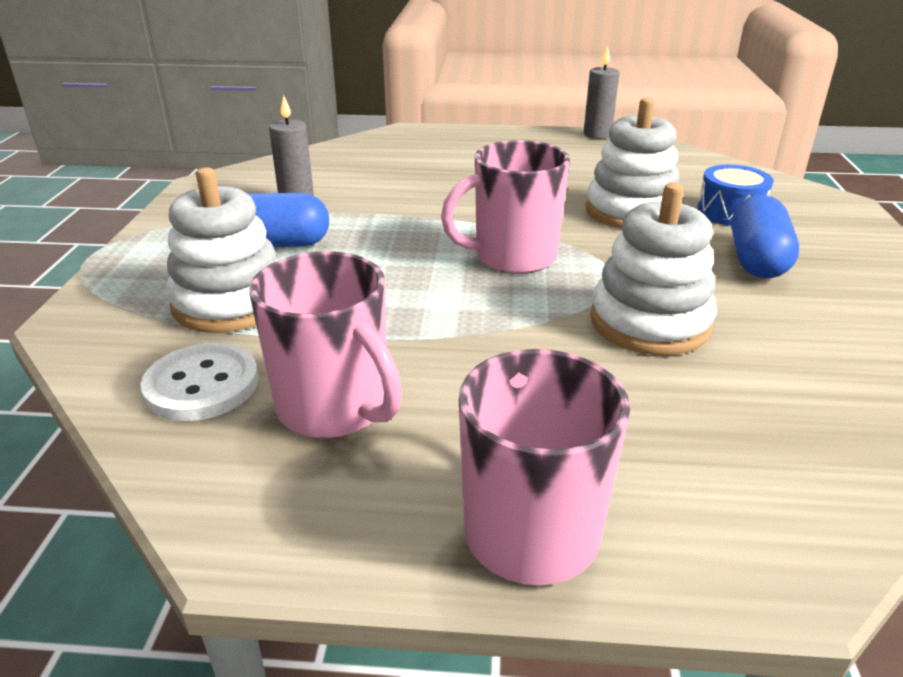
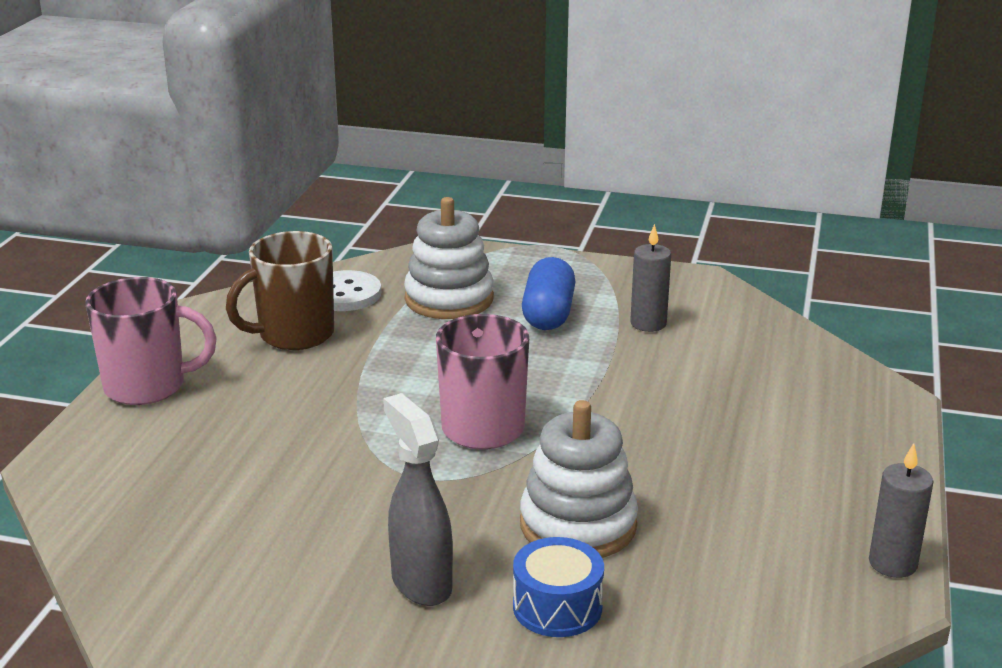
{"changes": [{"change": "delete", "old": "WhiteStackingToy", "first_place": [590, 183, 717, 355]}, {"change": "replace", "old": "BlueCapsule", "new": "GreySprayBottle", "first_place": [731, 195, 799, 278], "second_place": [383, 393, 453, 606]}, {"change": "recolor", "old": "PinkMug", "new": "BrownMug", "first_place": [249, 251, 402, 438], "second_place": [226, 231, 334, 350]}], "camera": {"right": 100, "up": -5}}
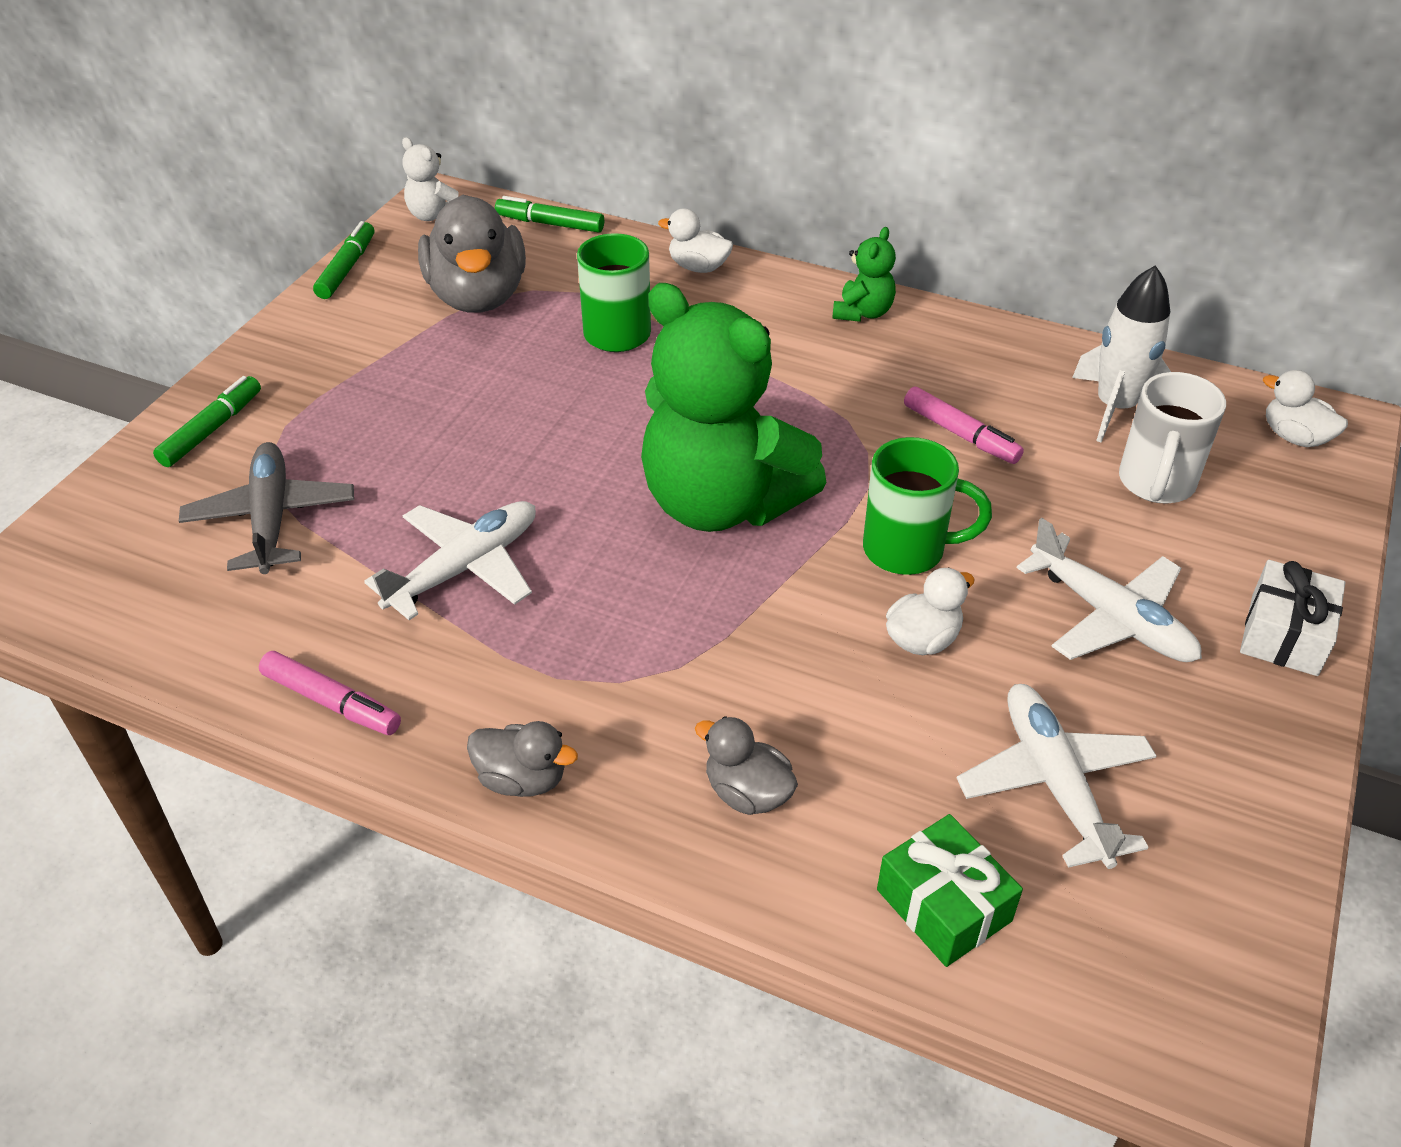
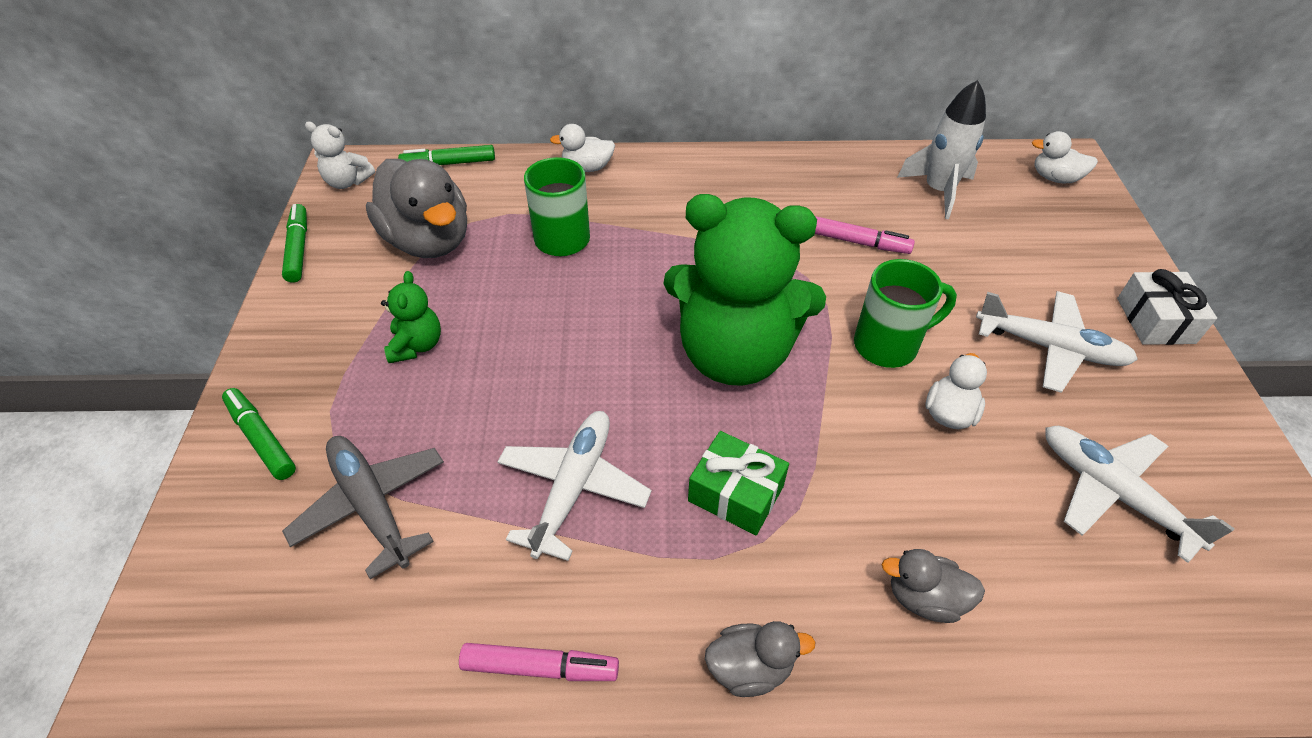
{"changes": [{"change": "delete", "old": "WhiteMug", "first_place": [1119, 372, 1226, 503]}, {"change": "move", "old": "GreenTeddyBear", "first_place": [832, 227, 896, 322], "second_place": [381, 271, 441, 363]}, {"change": "move", "old": "GreenGift", "first_place": [877, 814, 1023, 967], "second_place": [688, 431, 789, 535]}, {"change": "rotate", "old": "GreenMarker", "first_place": [153, 376, 261, 467], "second_place": [222, 388, 296, 480], "degrees": -45}], "camera": {"right": -25, "up": 5}}
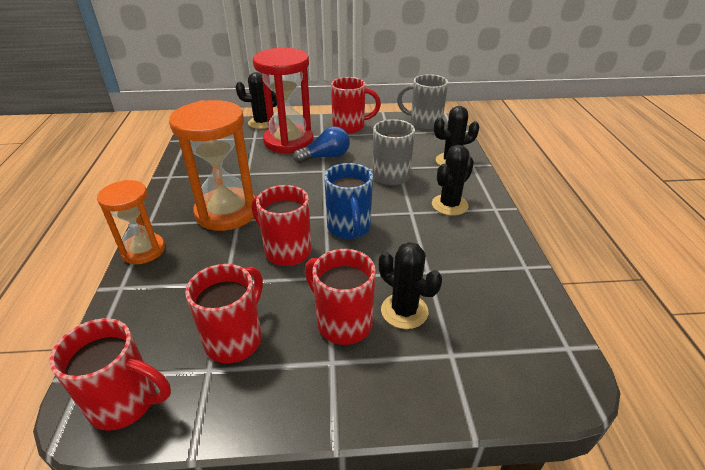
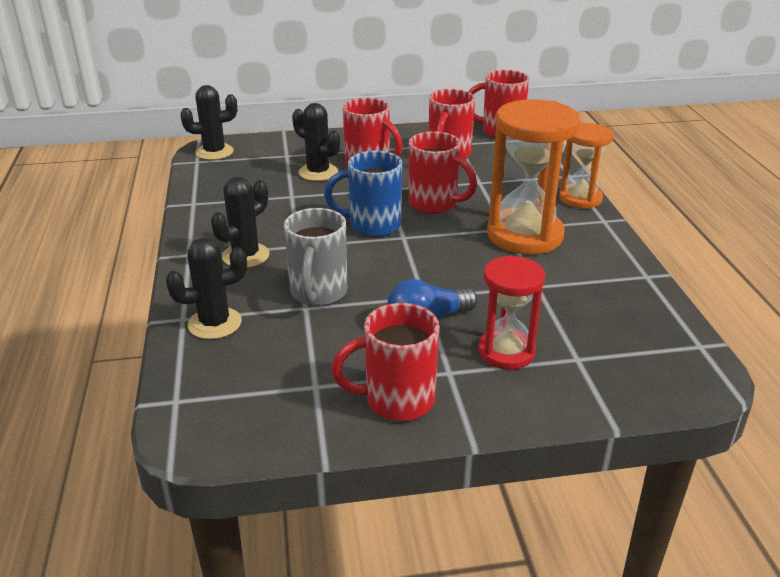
{"changes": [{"change": "delete", "old": "GreyMug", "first_place": [397, 74, 448, 130]}, {"change": "move", "old": "BlackCactus", "first_place": [236, 72, 277, 129], "second_place": [180, 85, 237, 160]}, {"change": "rotate", "old": "BlueMug", "first_place": [324, 163, 373, 239], "second_place": [324, 151, 402, 237], "degrees": -75}, {"change": "resize", "old": "RedHourglass", "first_place": [253, 48, 314, 154], "second_place": [478, 255, 545, 370], "factor": 0.61}], "camera": {"right": 175, "up": -5}}
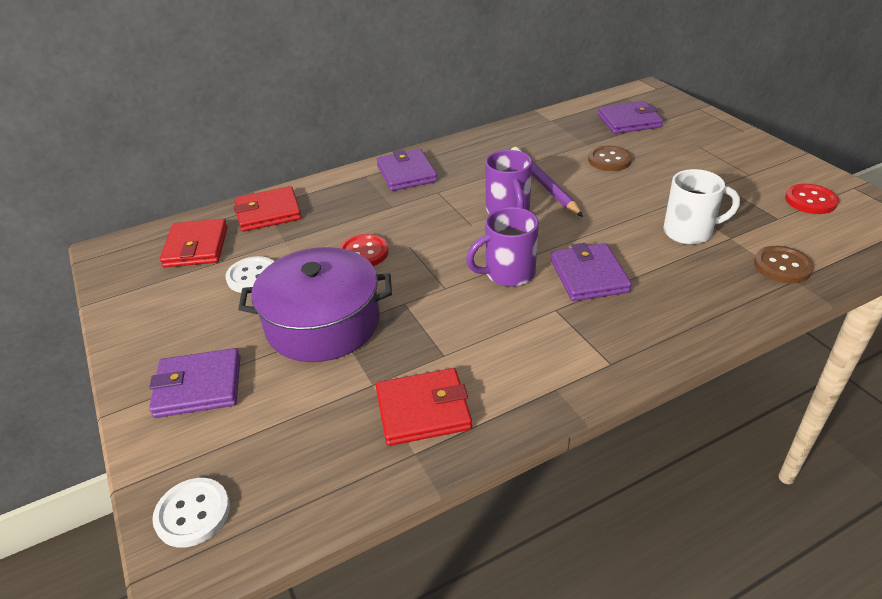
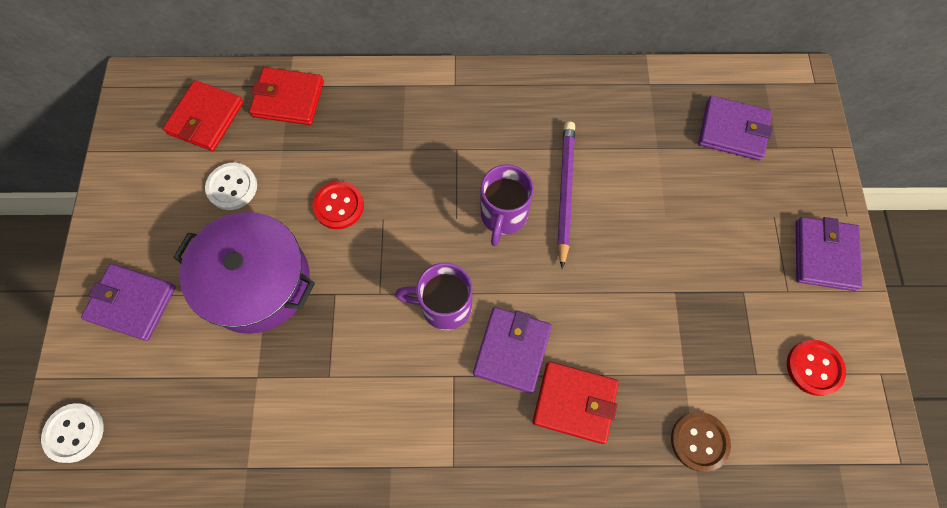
{"changes": [{"change": "delete", "old": "BrownButton", "first_place": [588, 146, 632, 171]}, {"change": "delete", "old": "WhiteMug", "first_place": [663, 169, 740, 245]}, {"change": "move", "old": "PurpleWallet", "first_place": [376, 149, 437, 191], "second_place": [796, 217, 862, 291]}, {"change": "move", "old": "RedWallet", "first_place": [376, 368, 472, 446], "second_place": [533, 361, 619, 444]}], "camera": {"right": 25, "up": 30}}
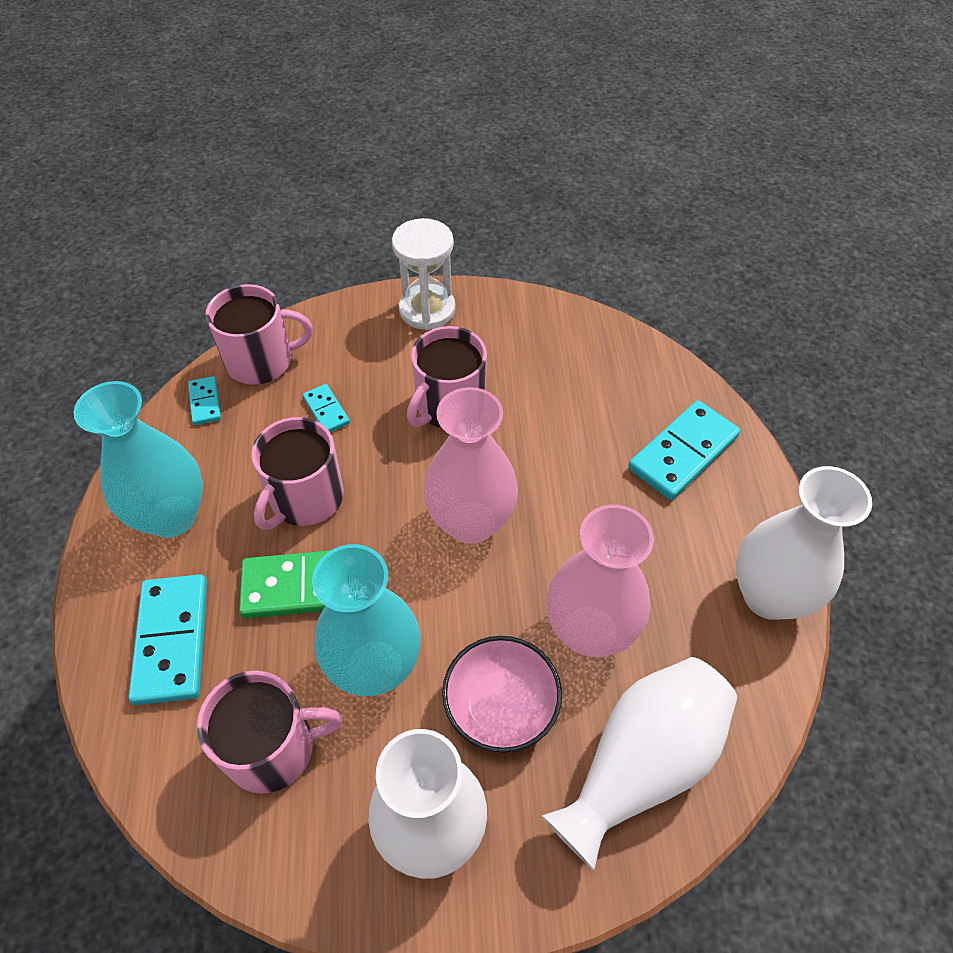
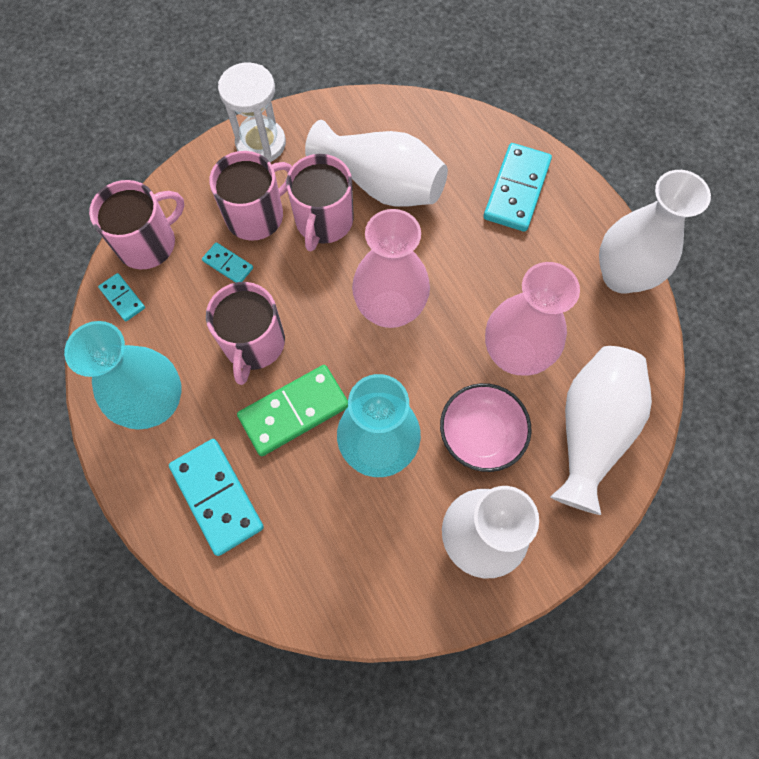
{"changes": [{"change": "insert", "new": "WhiteVase", "second_place": [305, 120, 448, 207]}, {"change": "move", "old": "PinkMug", "first_place": [197, 671, 343, 794], "second_place": [209, 151, 292, 241]}], "camera": {"right": -25, "up": 15}}
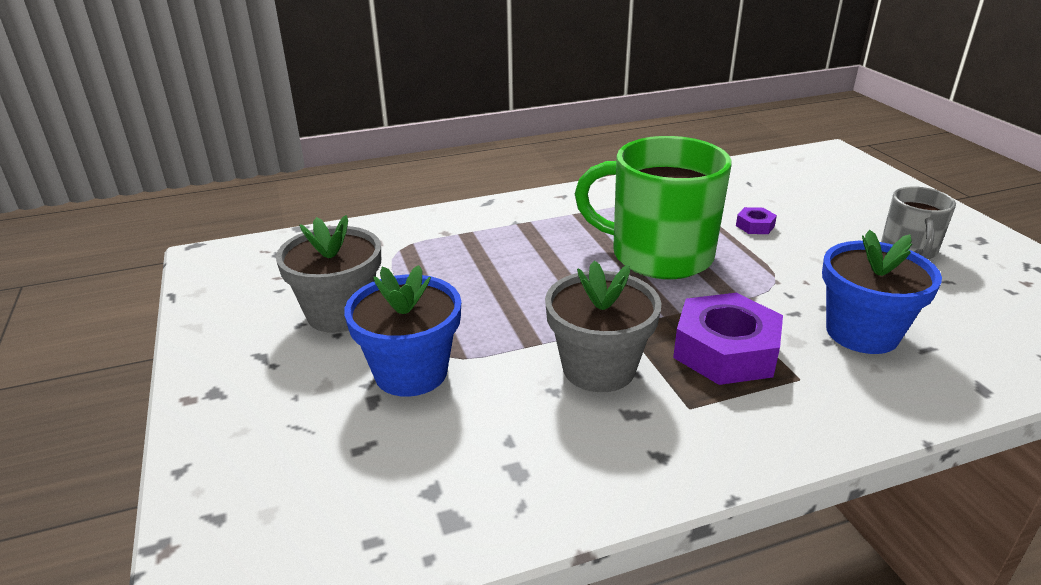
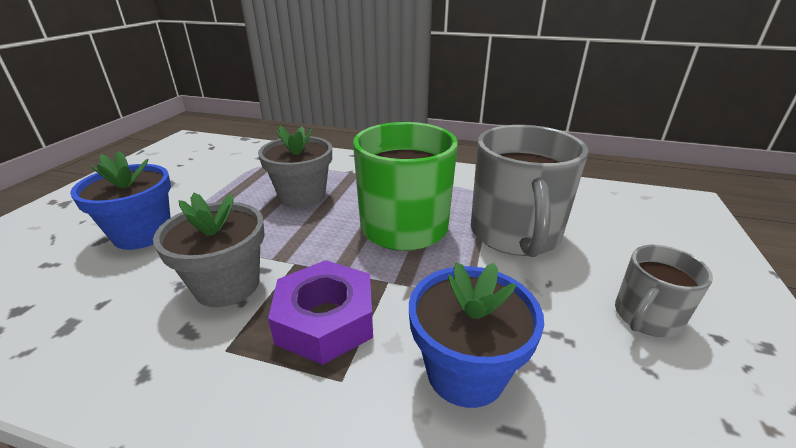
{"changes": [{"change": "move", "old": "GreyFlowerPot", "first_place": [276, 215, 381, 333], "second_place": [258, 126, 332, 208]}, {"change": "replace", "old": "PurpleNut", "new": "GreyMug", "first_place": [736, 207, 777, 234], "second_place": [471, 125, 588, 257]}], "camera": {"right": 35, "up": 0}}
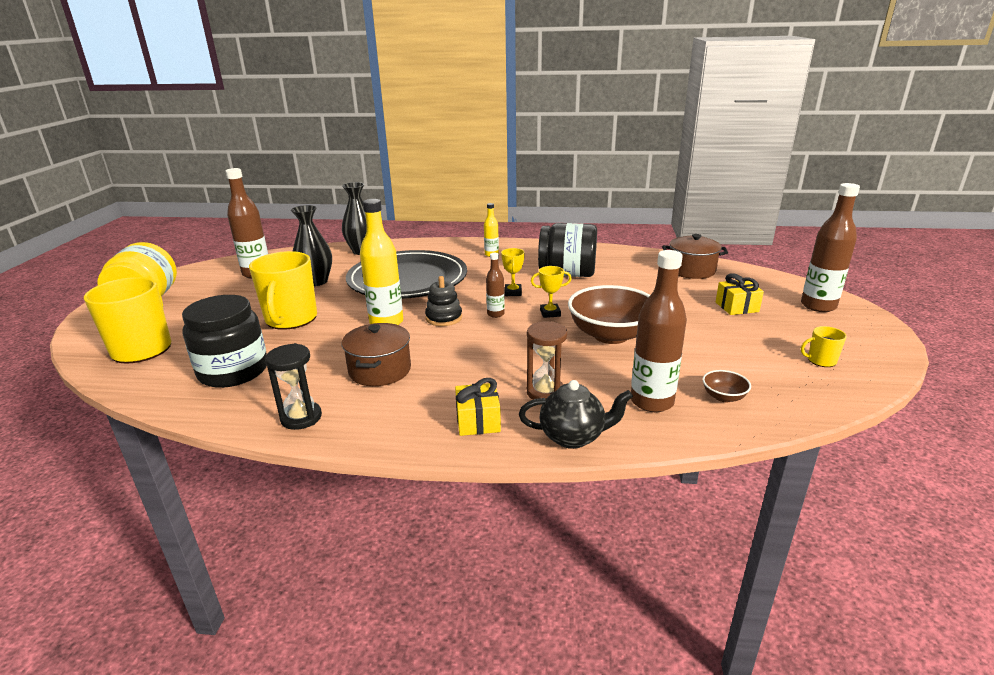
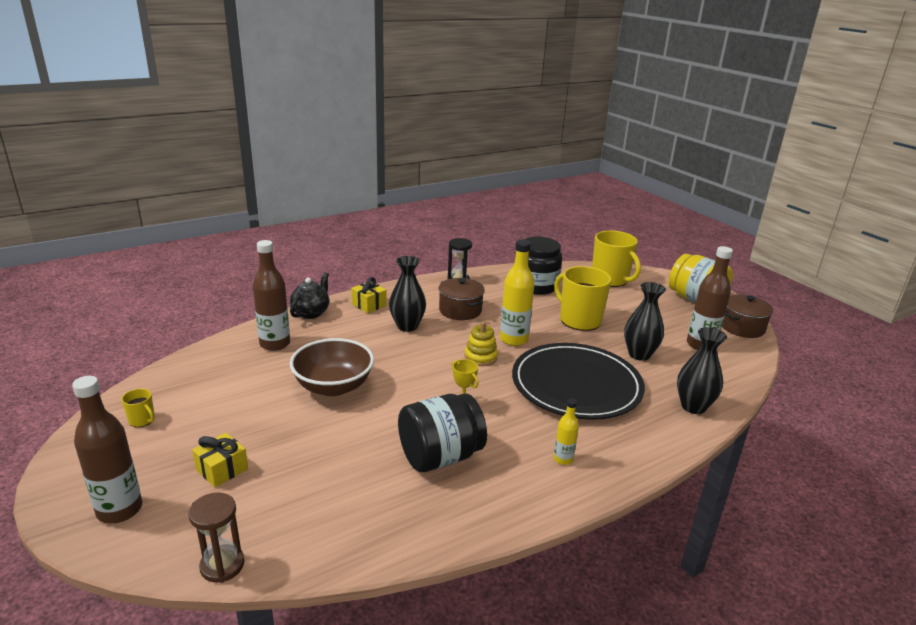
{"changes": [{"change": "delete", "old": "BrownBottle", "first_place": [486, 253, 505, 318]}, {"change": "delete", "old": "YellowTrophy", "first_place": [531, 266, 572, 318]}, {"change": "delete", "old": "BrownBowl", "first_place": [703, 370, 751, 402]}, {"change": "insert", "new": "BlackVase", "second_place": [389, 256, 426, 332]}, {"change": "move", "old": "BrownHourglass", "first_place": [527, 321, 567, 400], "second_place": [188, 492, 245, 583]}, {"change": "move", "old": "BrownPot", "first_place": [662, 234, 728, 279], "second_place": [722, 295, 773, 338]}, {"change": "recolor", "old": "BlackStackingToy", "new": "YellowStackingToy", "first_place": [425, 276, 462, 326], "second_place": [464, 321, 498, 366]}, {"change": "rotate", "old": "BlackTeapot", "first_place": [519, 380, 633, 449], "second_place": [290, 272, 329, 319], "degrees": 150}, {"change": "rotate", "old": "YellowMug", "first_place": [801, 326, 847, 367], "second_place": [121, 388, 155, 427], "degrees": 75}], "camera": {"right": 140, "up": 0}}
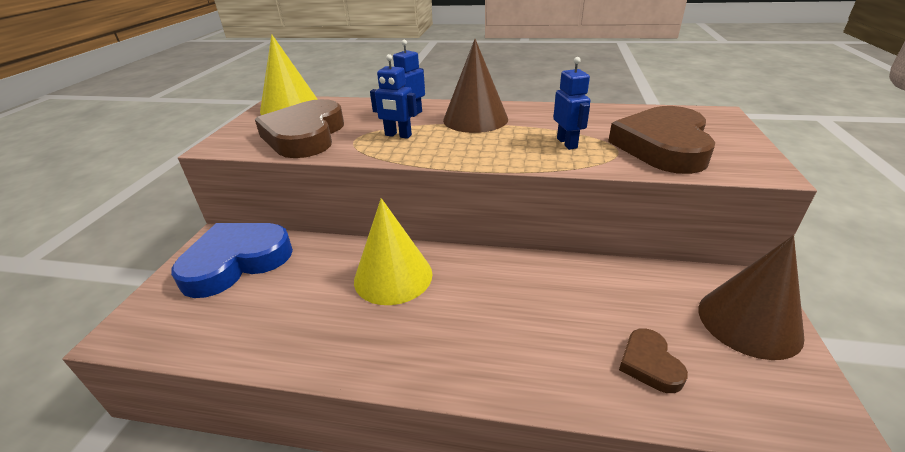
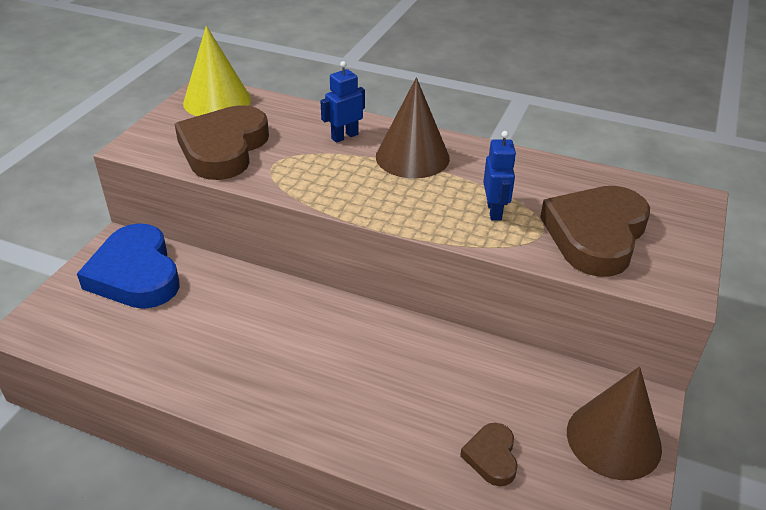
{"changes": [{"change": "delete", "old": "YellowCone", "first_place": [354, 198, 433, 305]}, {"change": "delete", "old": "BlueRobot", "first_place": [370, 54, 417, 139]}, {"change": "rotate", "old": "BlueHeart", "first_place": [171, 223, 293, 298], "second_place": [77, 223, 180, 309], "degrees": -90}], "camera": {"right": 10, "up": 5}}
